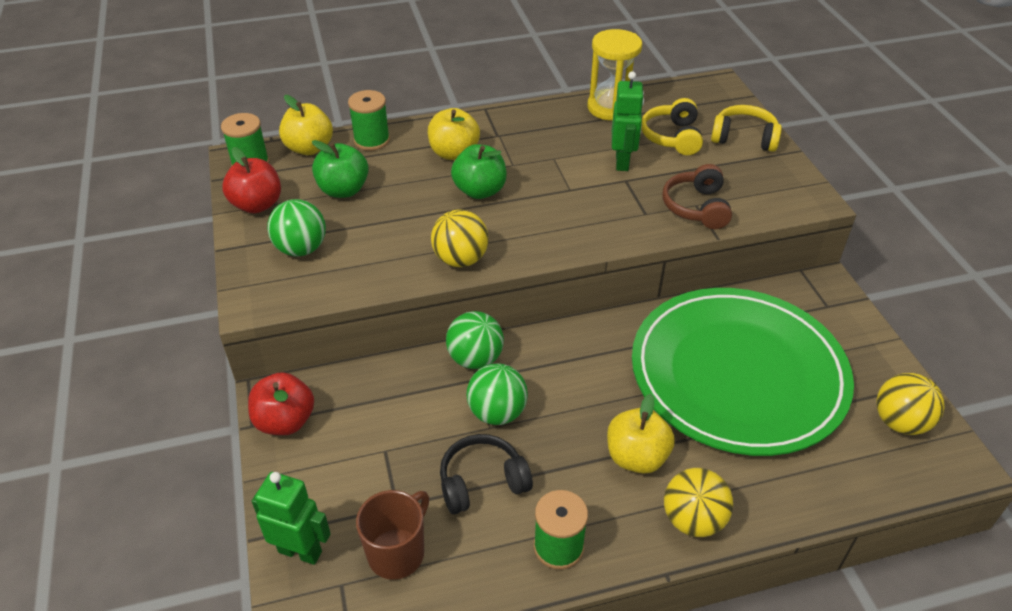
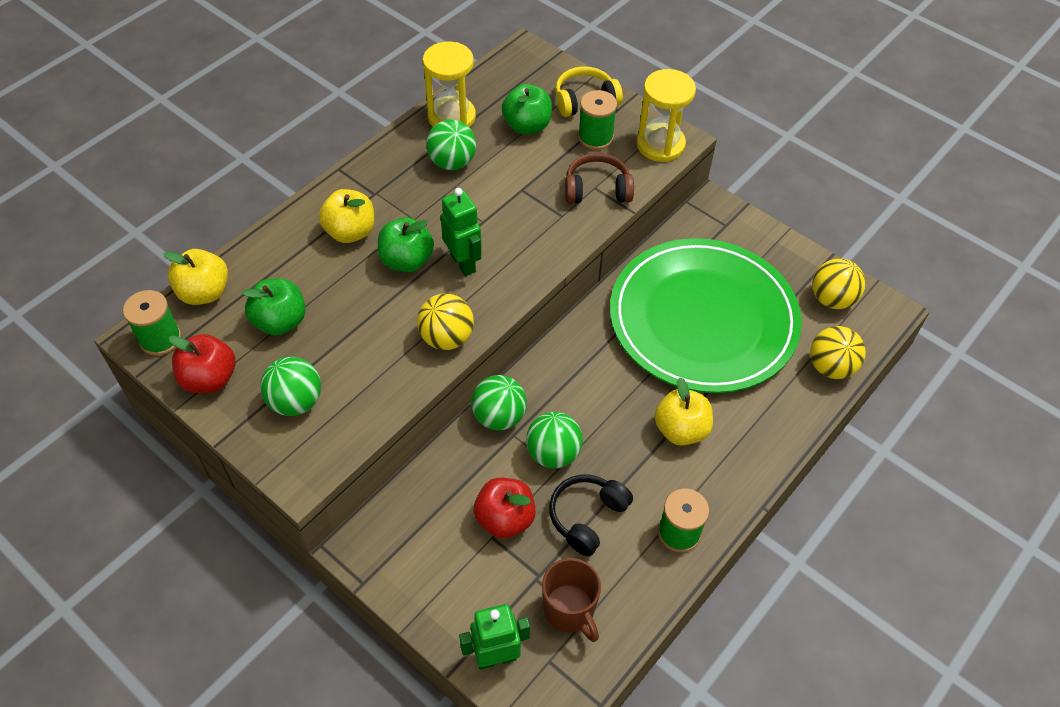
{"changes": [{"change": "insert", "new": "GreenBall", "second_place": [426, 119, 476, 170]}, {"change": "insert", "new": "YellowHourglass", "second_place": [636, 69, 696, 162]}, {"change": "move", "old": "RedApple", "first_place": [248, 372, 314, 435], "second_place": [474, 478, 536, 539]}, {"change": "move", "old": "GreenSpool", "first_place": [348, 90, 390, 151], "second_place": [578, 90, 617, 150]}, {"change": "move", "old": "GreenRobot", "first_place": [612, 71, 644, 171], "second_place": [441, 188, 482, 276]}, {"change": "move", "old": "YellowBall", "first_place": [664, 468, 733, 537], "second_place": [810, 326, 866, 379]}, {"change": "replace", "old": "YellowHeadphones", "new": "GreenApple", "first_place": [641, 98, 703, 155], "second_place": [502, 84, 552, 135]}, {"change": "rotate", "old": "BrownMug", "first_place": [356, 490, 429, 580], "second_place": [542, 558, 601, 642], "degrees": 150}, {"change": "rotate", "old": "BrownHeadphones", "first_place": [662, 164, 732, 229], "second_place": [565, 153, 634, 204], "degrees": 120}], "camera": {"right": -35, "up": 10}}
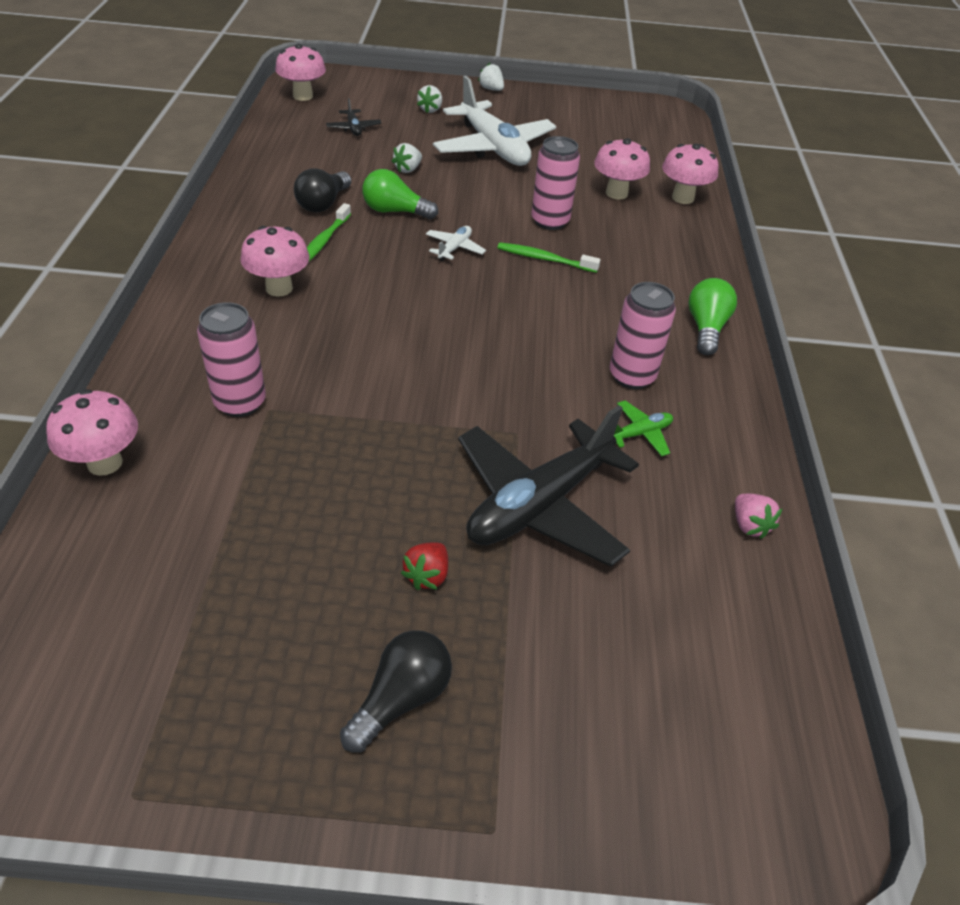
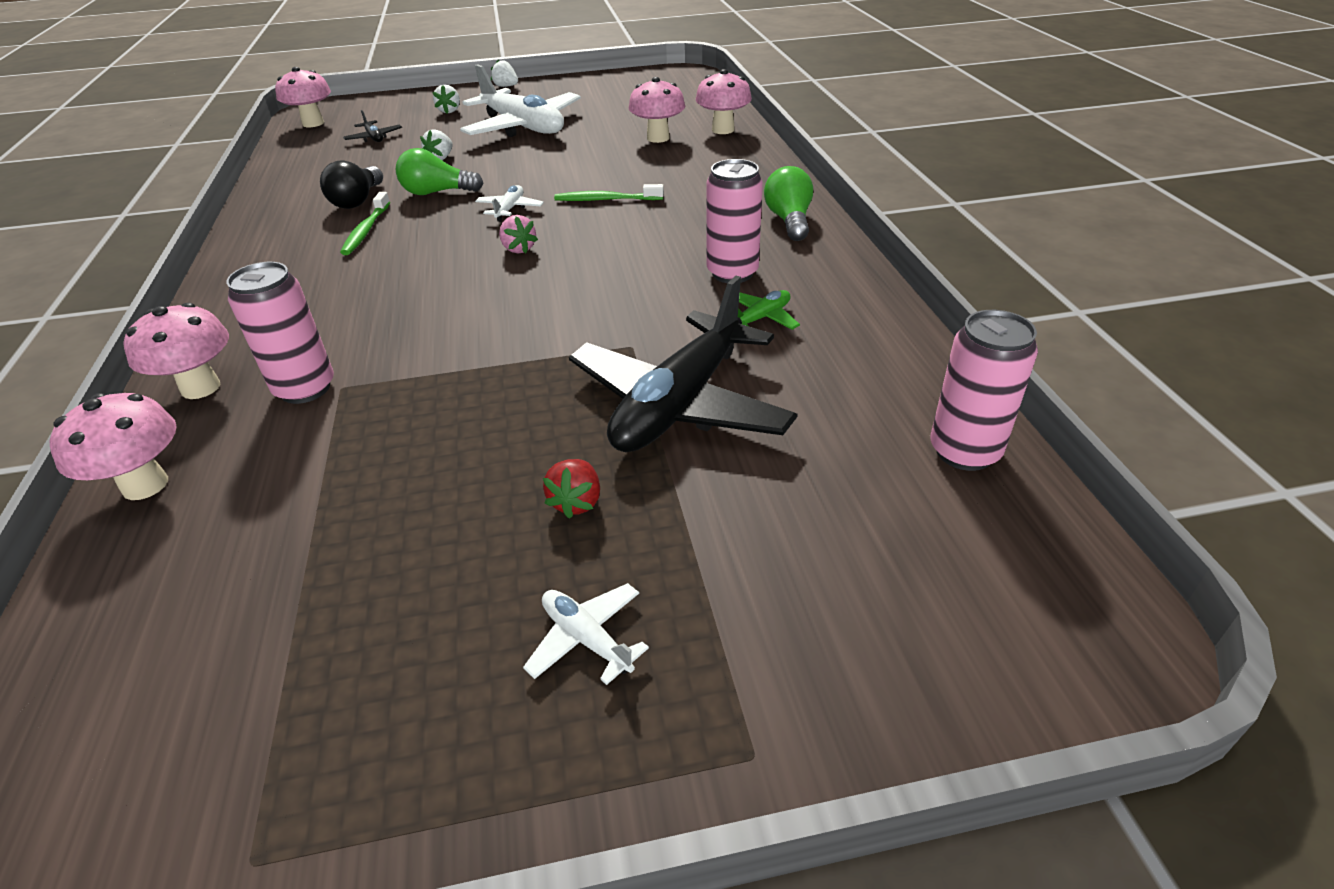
{"changes": [{"change": "move", "old": "PinkMushroom", "first_place": [241, 226, 310, 297], "second_place": [123, 303, 229, 399]}, {"change": "move", "old": "PinkCan", "first_place": [531, 136, 580, 230], "second_place": [930, 310, 1038, 471]}, {"change": "move", "old": "PinkStrawberry", "first_place": [735, 494, 783, 539], "second_place": [499, 215, 538, 253]}, {"change": "replace", "old": "BlackLightBulb", "new": "WhitePlane", "first_place": [340, 630, 452, 753], "second_place": [523, 583, 649, 685]}], "camera": {"right": -10, "up": -5}}
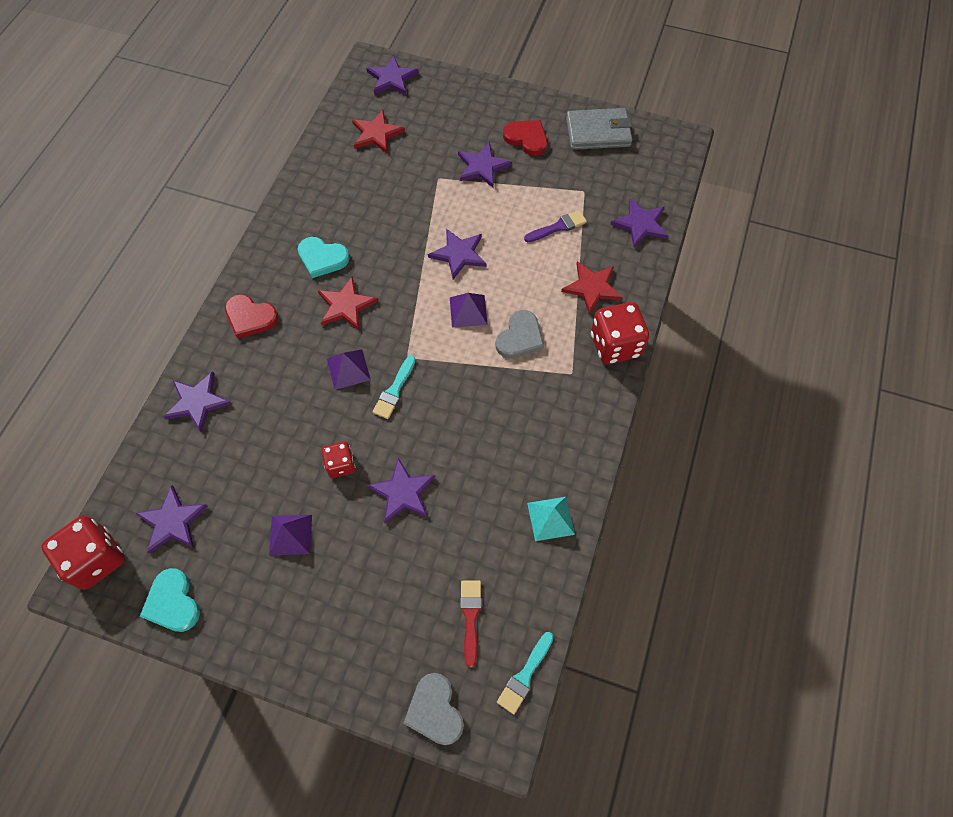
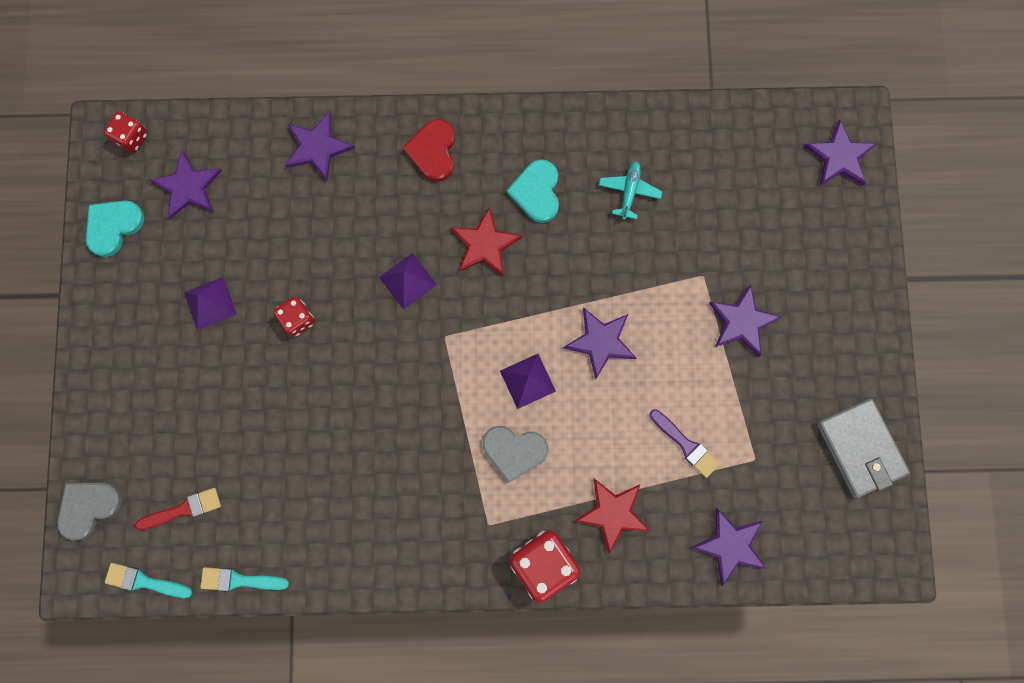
{"changes": [{"change": "delete", "old": "RedStar", "first_place": [352, 110, 405, 153]}, {"change": "delete", "old": "PurpleStar", "first_place": [367, 458, 435, 524]}, {"change": "delete", "old": "RedHeart", "first_place": [503, 120, 547, 156]}, {"change": "delete", "old": "TurquoisePyramid", "first_place": [527, 497, 575, 541]}, {"change": "insert", "new": "TurquoisePlane", "second_place": [599, 161, 663, 220]}, {"change": "move", "old": "TurquoiseBrush", "first_place": [372, 355, 416, 419], "second_place": [200, 567, 289, 591]}, {"change": "resize", "old": "RedDice", "first_place": [41, 516, 125, 590], "second_place": [104, 112, 148, 153], "factor": 0.57}], "camera": {"right": 70, "up": 15}}
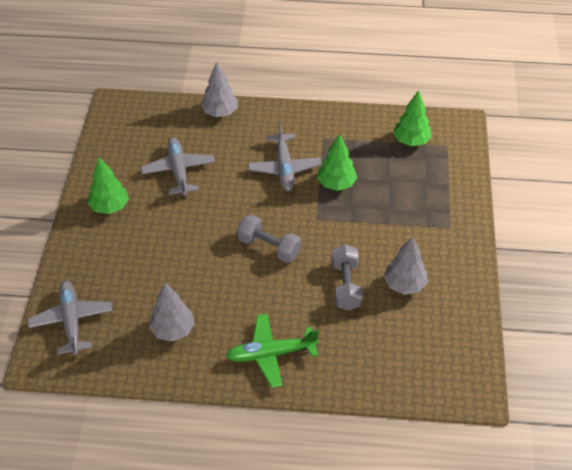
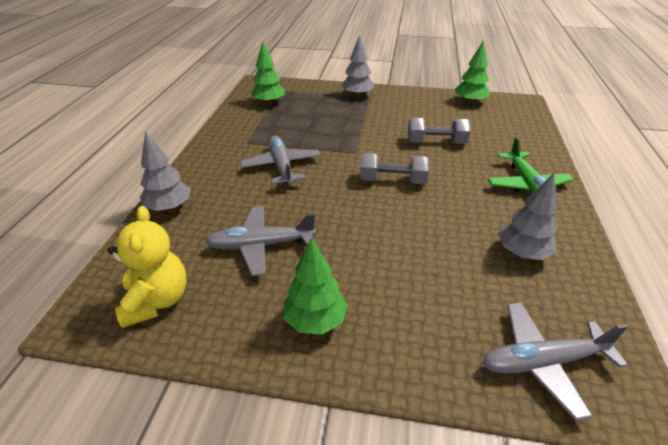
{"changes": [{"change": "insert", "new": "YellowTeddyBear", "second_place": [108, 206, 187, 328]}, {"change": "move", "old": "GreenTree", "first_place": [317, 134, 357, 191], "second_place": [455, 40, 490, 104]}, {"change": "move", "old": "GreyTree", "first_place": [384, 236, 428, 295], "second_place": [341, 35, 374, 97]}, {"change": "rotate", "old": "GreyDumbbell", "first_place": [237, 215, 301, 263], "second_place": [360, 153, 429, 184], "degrees": 60}, {"change": "rotate", "old": "GreyPlane", "first_place": [248, 122, 322, 191], "second_place": [240, 136, 321, 185], "degrees": -105}], "camera": {"right": -85, "up": -10}}
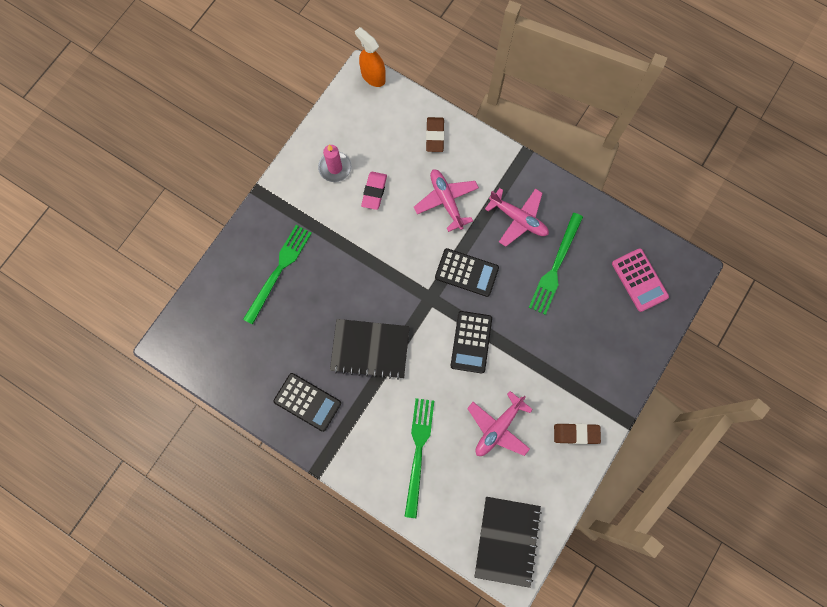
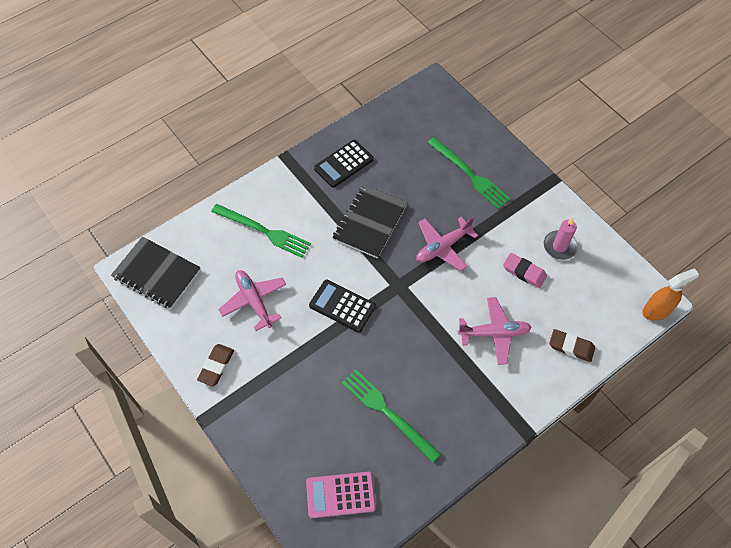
{"changes": [{"change": "delete", "old": "BlackCalculator", "first_place": [435, 248, 499, 297]}, {"change": "move", "old": "PinkPlane", "first_place": [485, 188, 549, 247], "second_place": [416, 217, 478, 271]}], "camera": {"right": 110, "up": -15}}
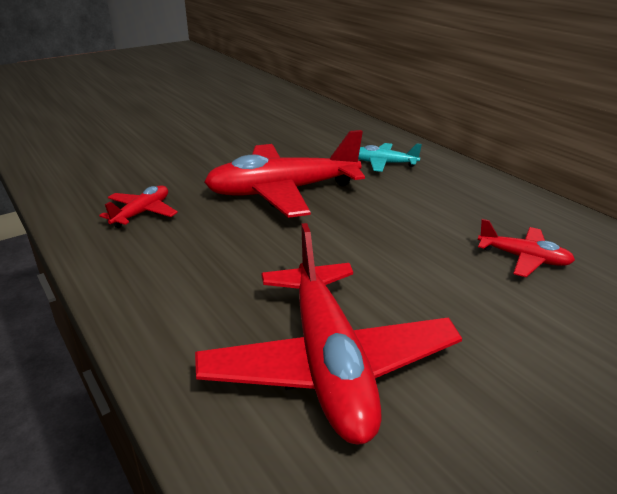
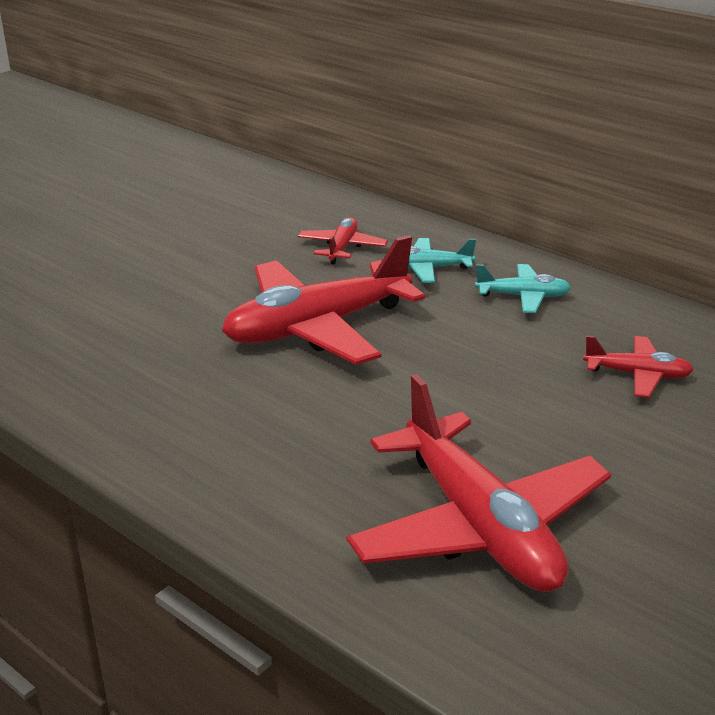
{"changes": [{"change": "insert", "new": "TurquoisePlane", "second_place": [475, 264, 571, 313]}, {"change": "move", "old": "RedPlane", "first_place": [99, 186, 178, 228], "second_place": [298, 217, 388, 264]}], "camera": {"right": -15, "up": 0}}
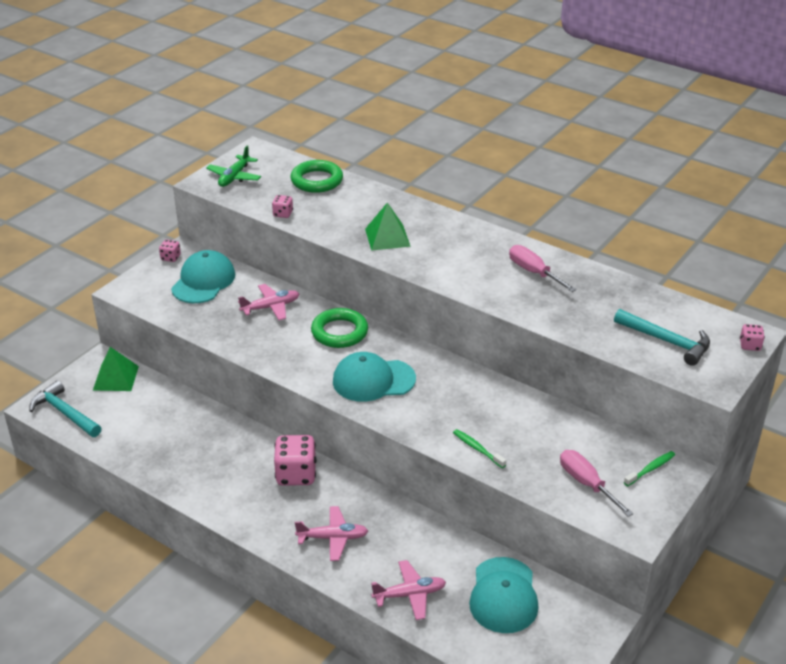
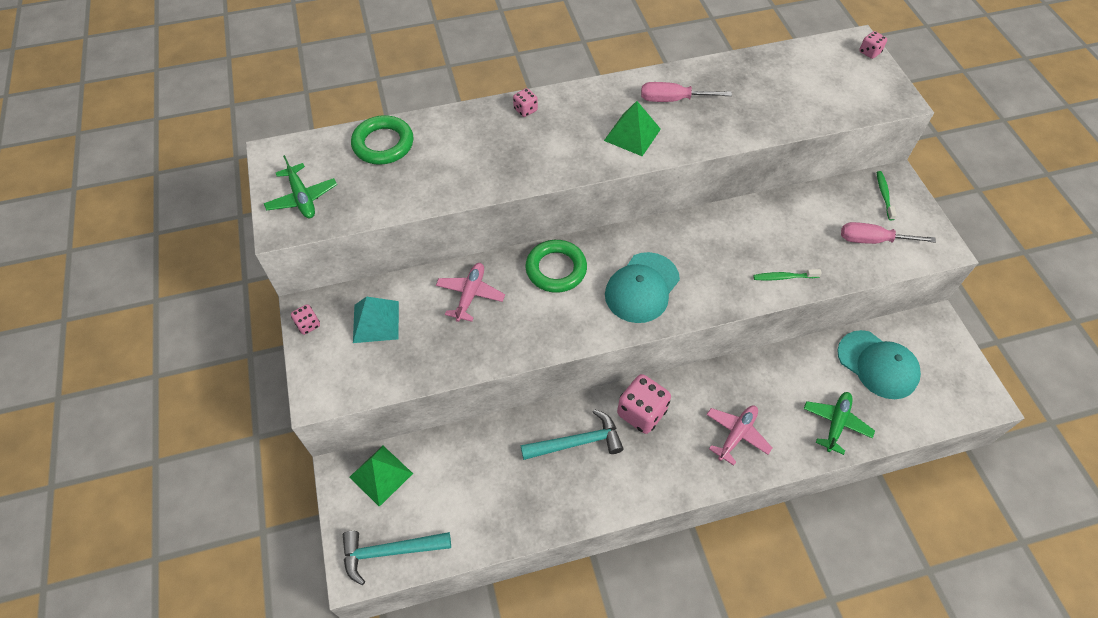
{"changes": [{"change": "move", "old": "PinkDice", "first_place": [272, 195, 293, 218], "second_place": [513, 88, 538, 117]}, {"change": "move", "old": "GreenPyramid", "first_place": [365, 202, 411, 251], "second_place": [604, 101, 661, 156]}, {"change": "move", "old": "TurquoiseHammer", "first_place": [614, 309, 710, 366], "second_place": [521, 409, 623, 460]}, {"change": "replace", "old": "TurquoiseCap", "new": "TurquoisePyramid", "first_place": [171, 250, 235, 303], "second_place": [353, 296, 399, 343]}, {"change": "recolor", "old": "PinkPlane", "new": "GreenPlane", "first_place": [371, 560, 446, 620], "second_place": [804, 392, 875, 455]}], "camera": {"right": -50, "up": 20}}
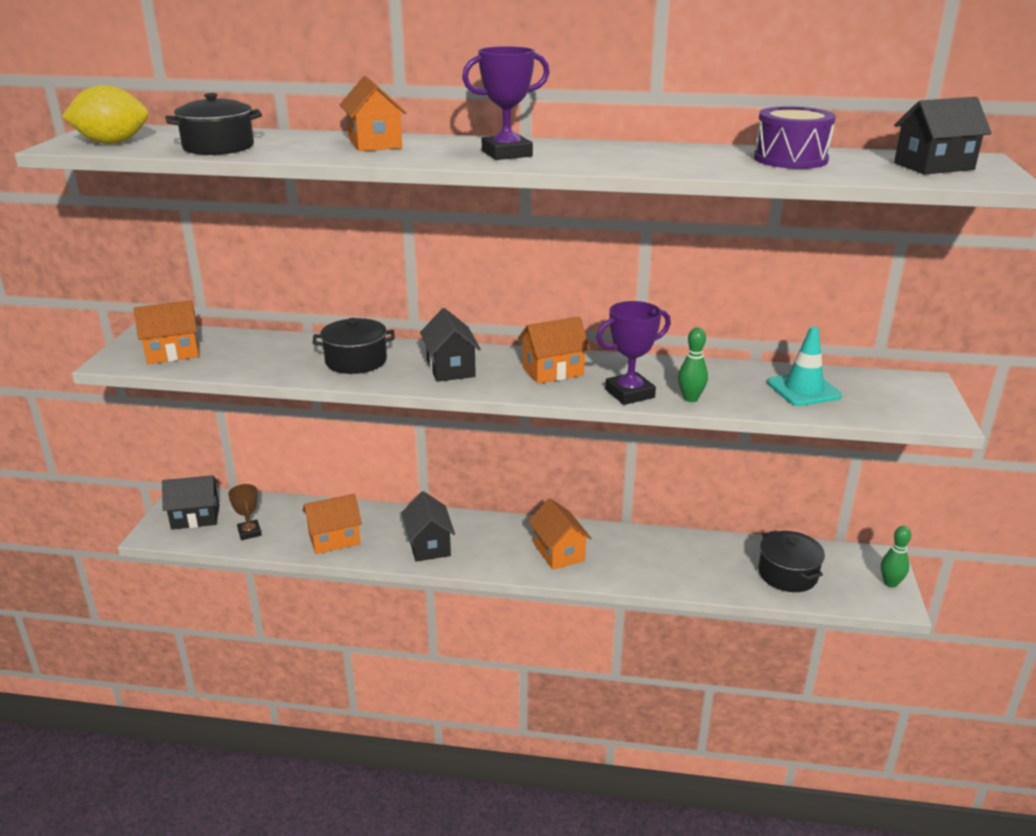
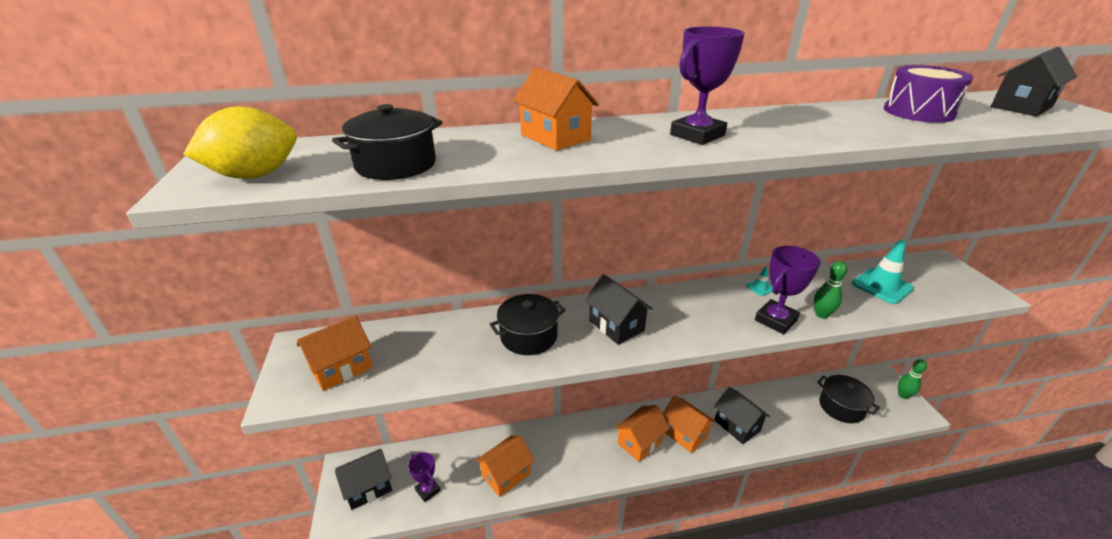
{"changes": [{"change": "insert", "new": "TurquoiseTrafficCone", "second_place": [746, 266, 773, 296]}, {"change": "move", "old": "BlackHouse", "first_place": [402, 491, 455, 562], "second_place": [714, 387, 770, 444]}, {"change": "move", "old": "OrangeHouse", "first_place": [518, 317, 590, 384], "second_place": [615, 405, 670, 462]}, {"change": "recolor", "old": "BrownTrophy", "new": "PurpleTrophy", "first_place": [228, 484, 262, 540], "second_place": [408, 452, 441, 502]}], "camera": {"right": -20, "up": 5}}
